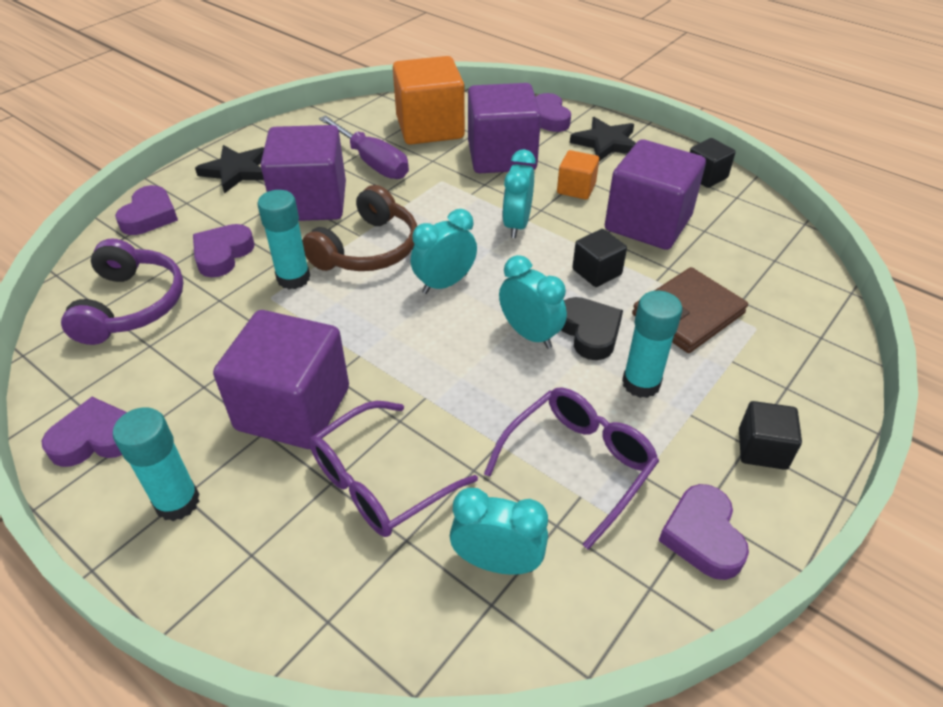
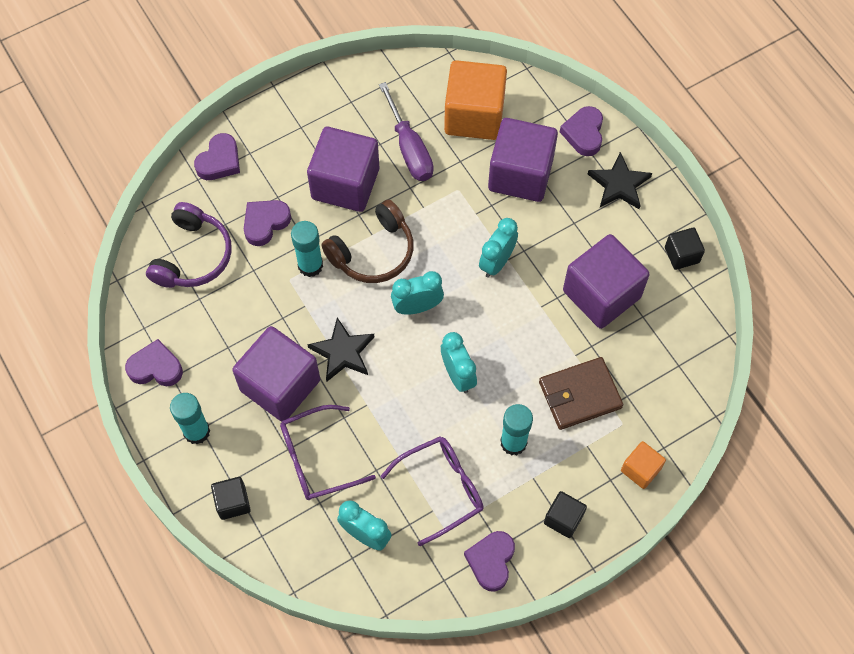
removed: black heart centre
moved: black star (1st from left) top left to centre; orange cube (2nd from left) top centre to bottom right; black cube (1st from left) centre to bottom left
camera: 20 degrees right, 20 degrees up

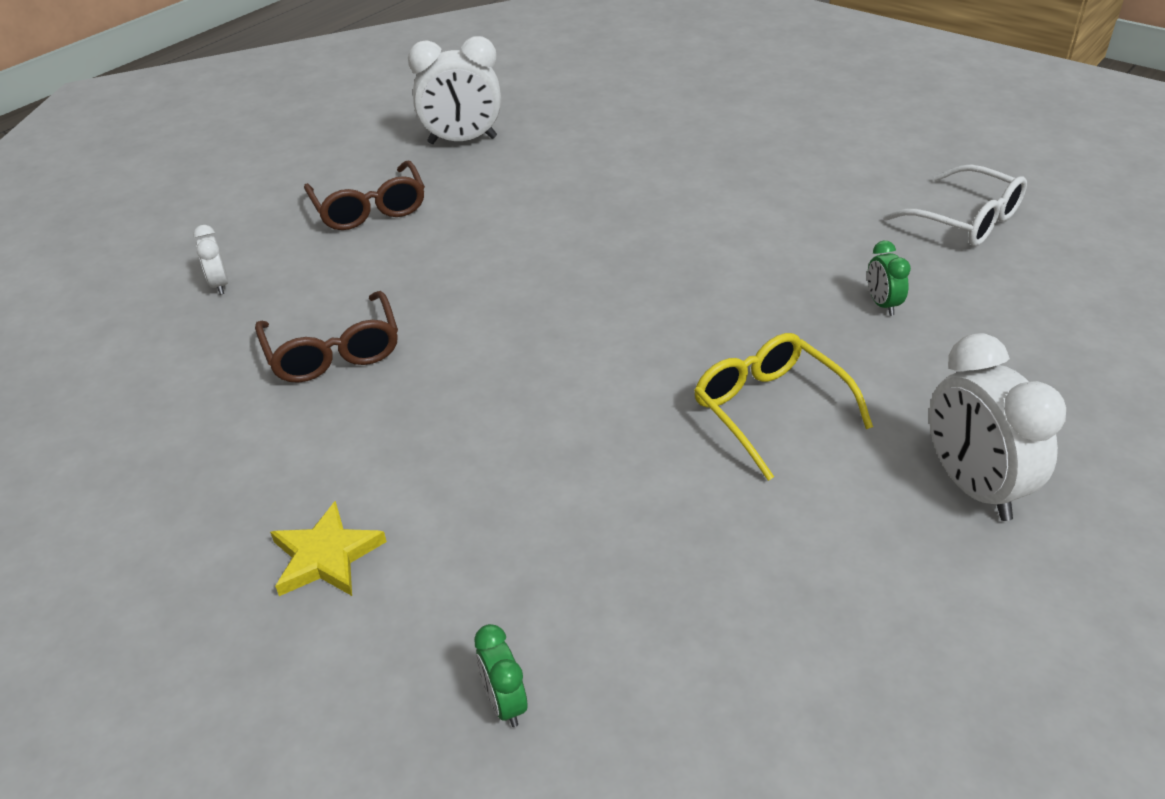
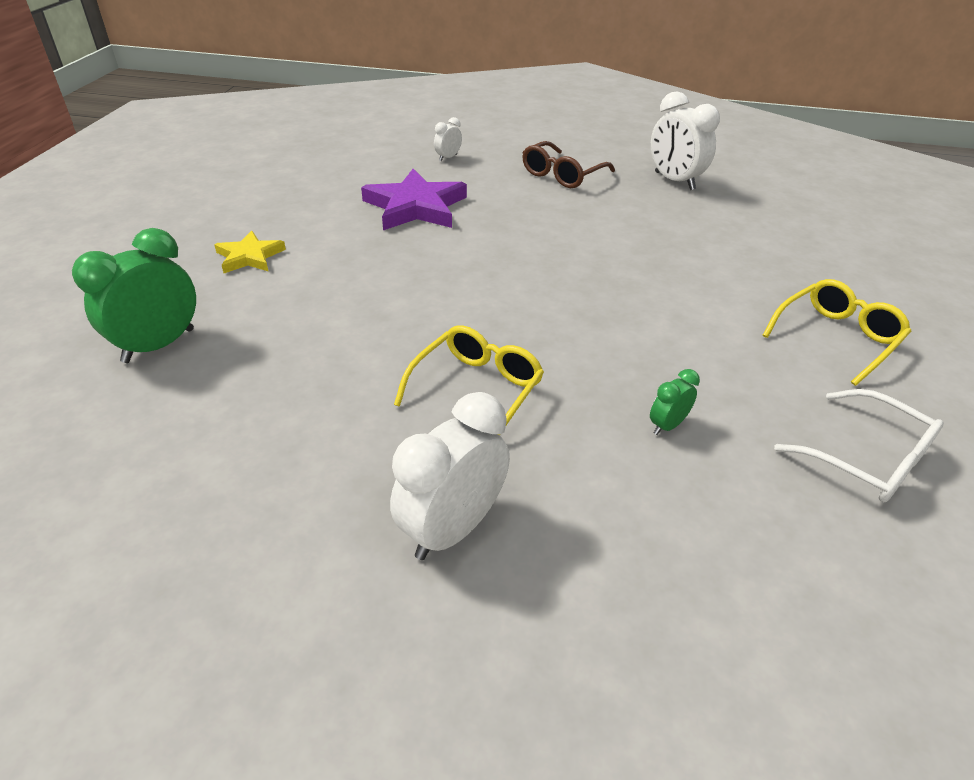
added: yellow glasses (2nd from left) middle right
replaced: brown glasses (1st from left) middle left to purple star top centre
turned: white glasses top right = middle right 60 degrees counterclockwise
resized: green clock (1st from left) bottom centre = middle left x2.05
camera: 60 degrees right, 0 degrees up

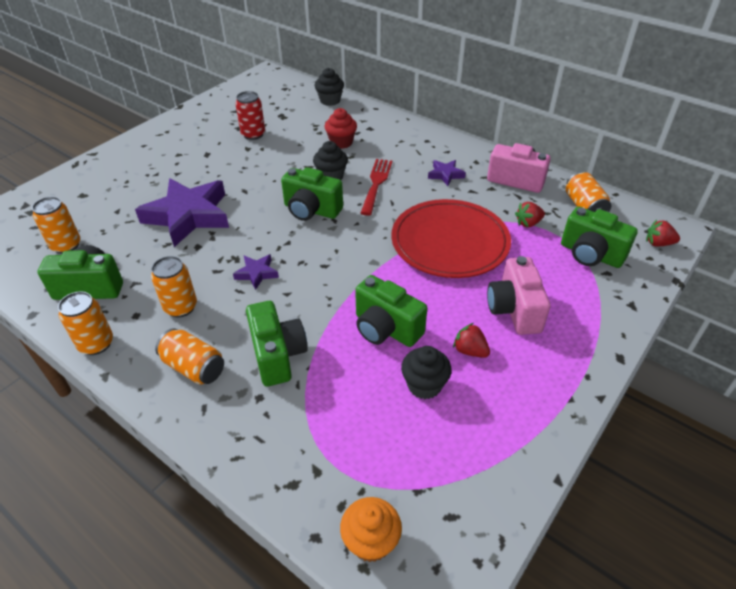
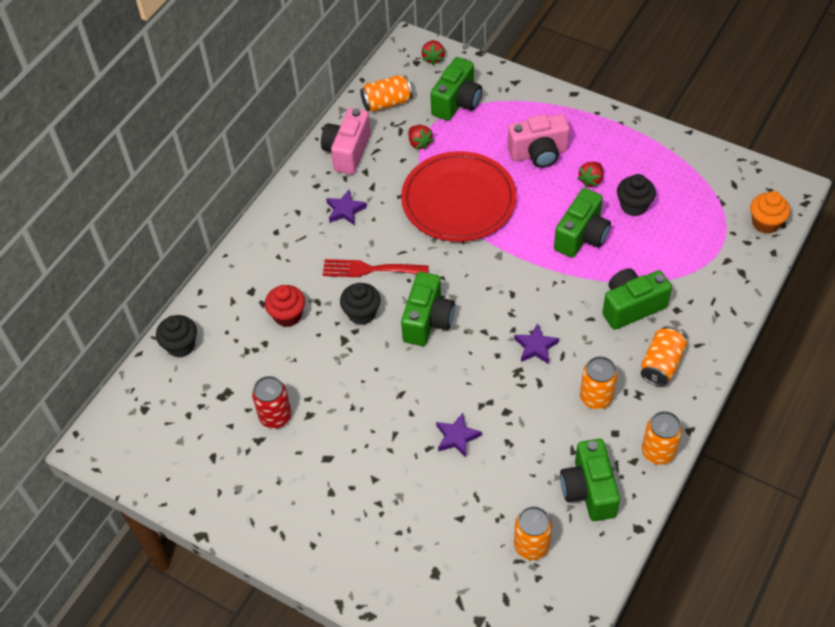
resized: purple star (1st from left in the first image) middle left = bottom centre x0.44
camera: 95 degrees left, 10 degrees up

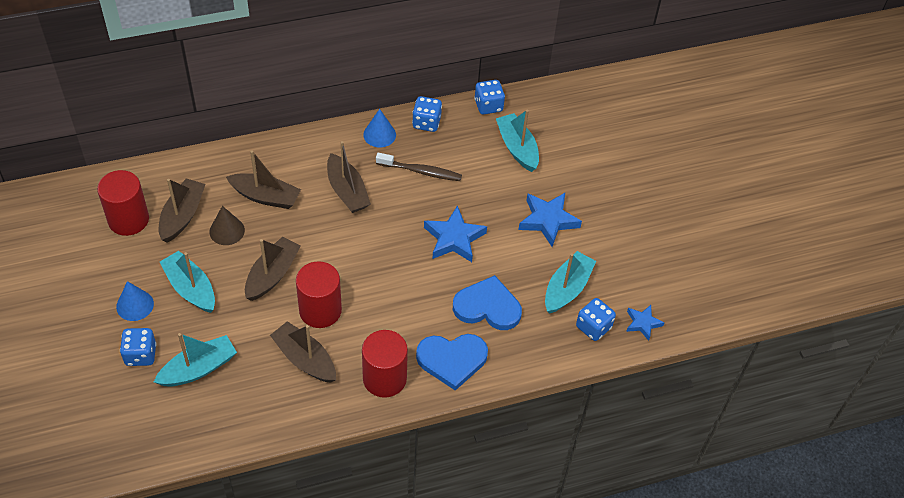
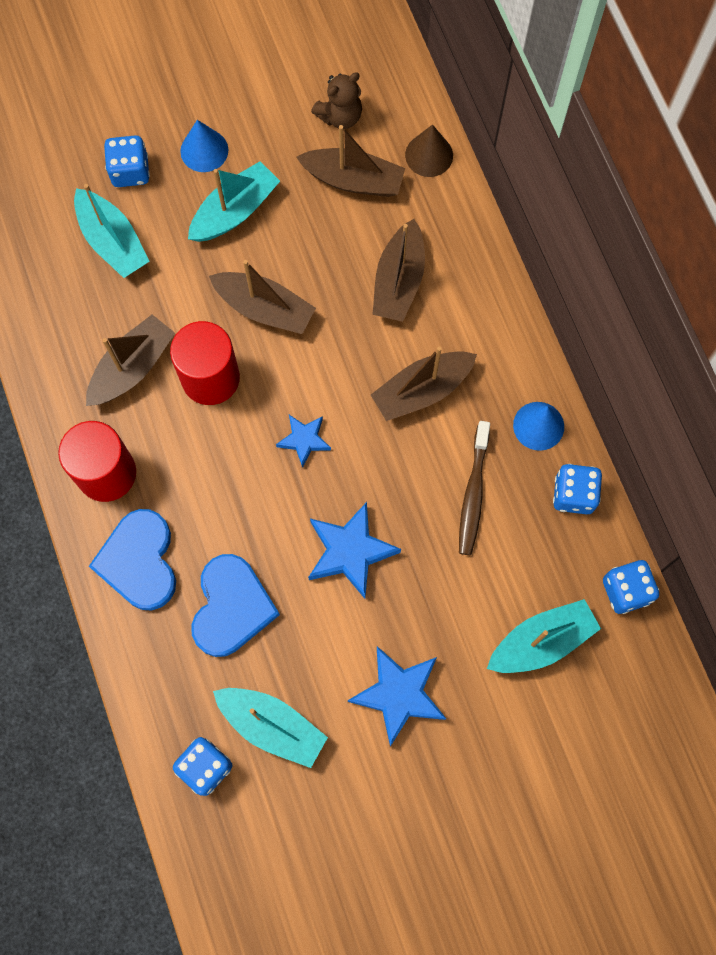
moved: brown cone middle left to top centre; blue star (3rd from left in the first image) middle right to blue star (1st from left) centre
replaced: red cylinder (1st from left) middle left to brown teddy bear top centre
camera: 90 degrees right, 20 degrees up

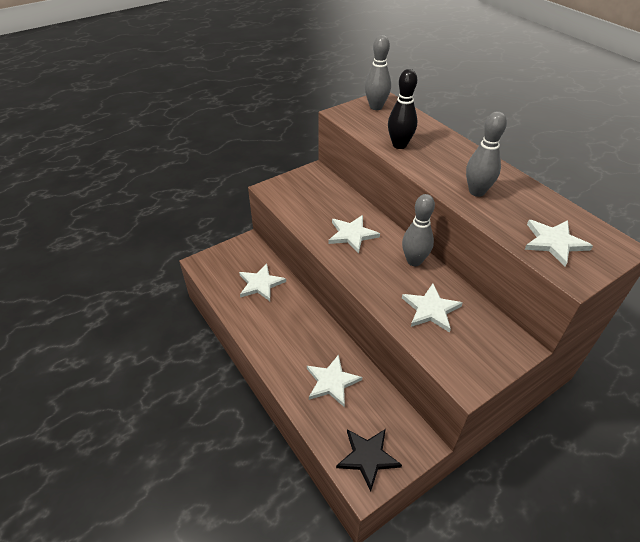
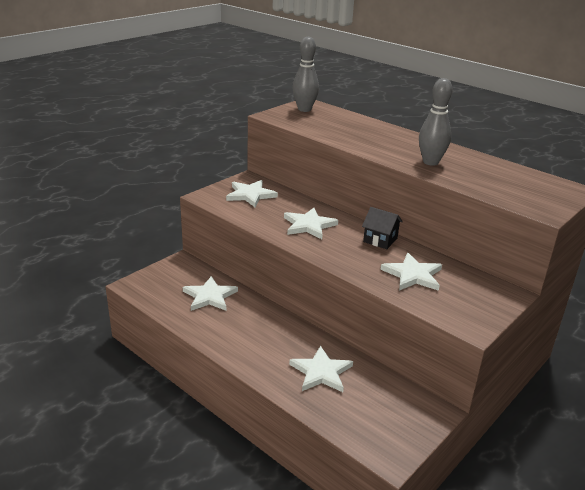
removed: black star bottom centre; black bowling pin top centre
moved: white star (5th from left in the first image) middle right to white star (2nd from left) centre
replaced: grey bowling pin (2nd from left) centre to black house centre
camera: 15 degrees left, 15 degrees down

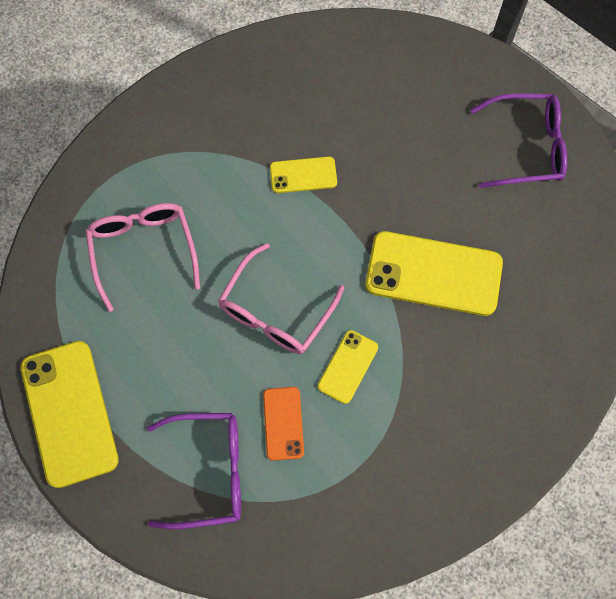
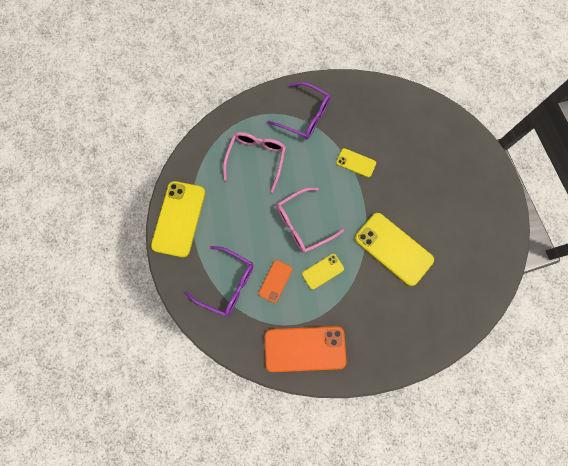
added: orange phone (2nd from left) bottom centre
moved: purple glasses (2nd from left) top right to top centre
camera: 30 degrees right, 5 degrees up

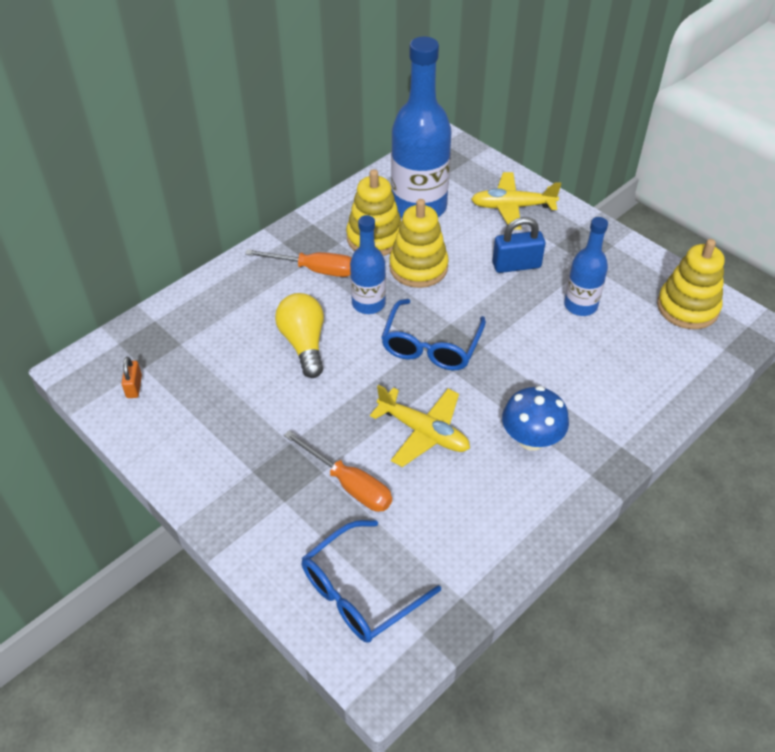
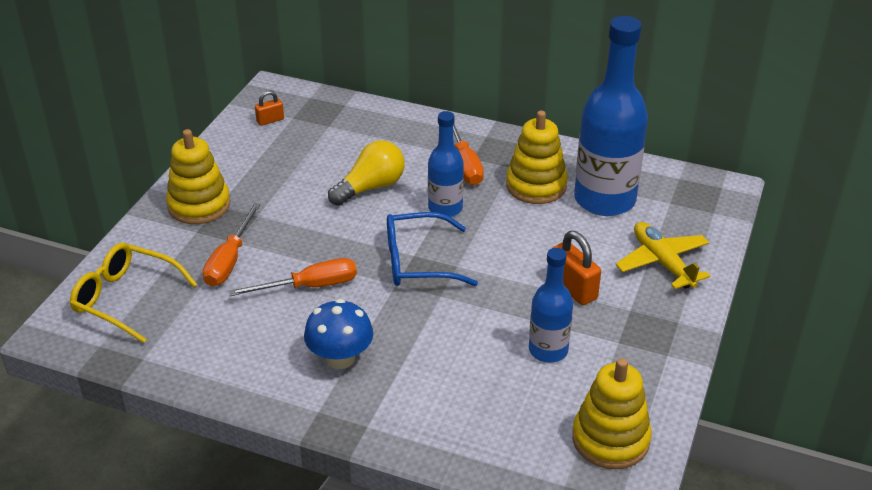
moved: yellow stacking toy (2nd from left in the first image) top centre to yellow stacking toy (1st from left) middle left
replaced: yellow plane (1st from left) centre to orange screwdriver (2nd from left) centre
recoloured: blue glasses (1st from left) bottom centre to yellow glasses middle left; blue padlock top right to orange padlock (2nd from left) centre
camera: 65 degrees right, 10 degrees down

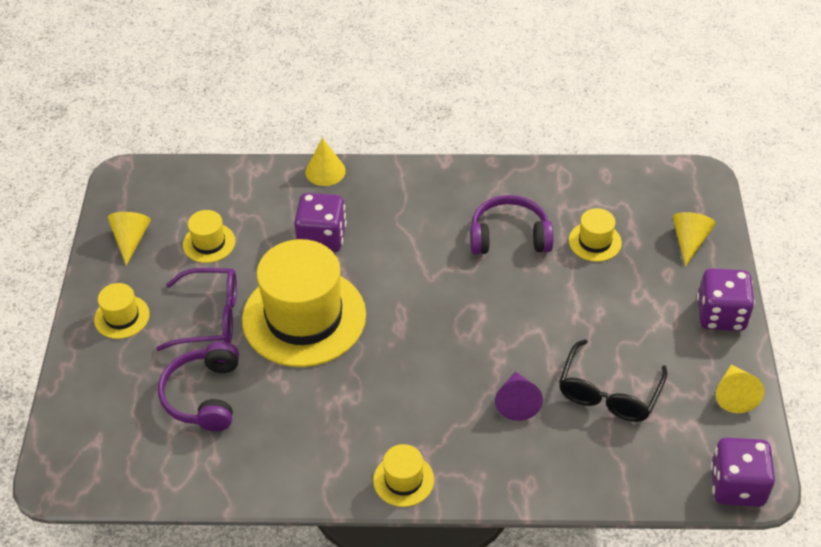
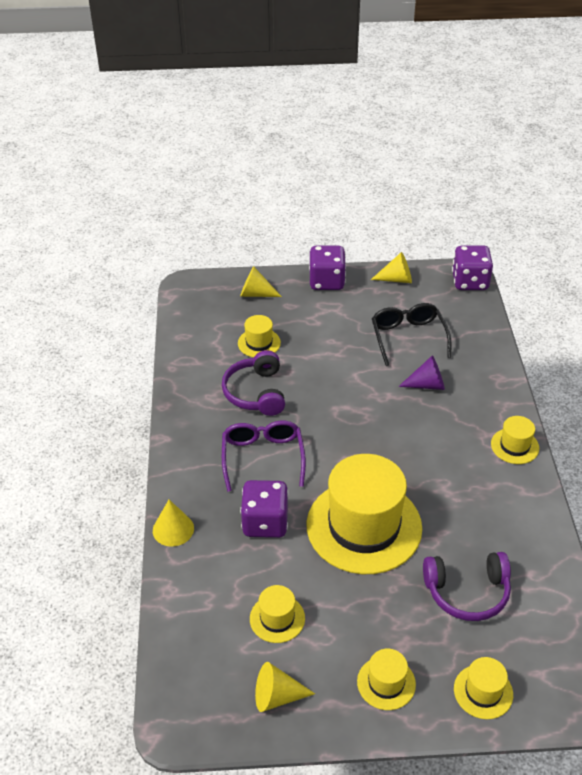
added: yellow hat (5th from left) bottom right
moved: purple glasses middle left to centre
turned: black glasses bottom right = middle right 120 degrees counterclockwise
camera: 95 degrees left, 5 degrees down

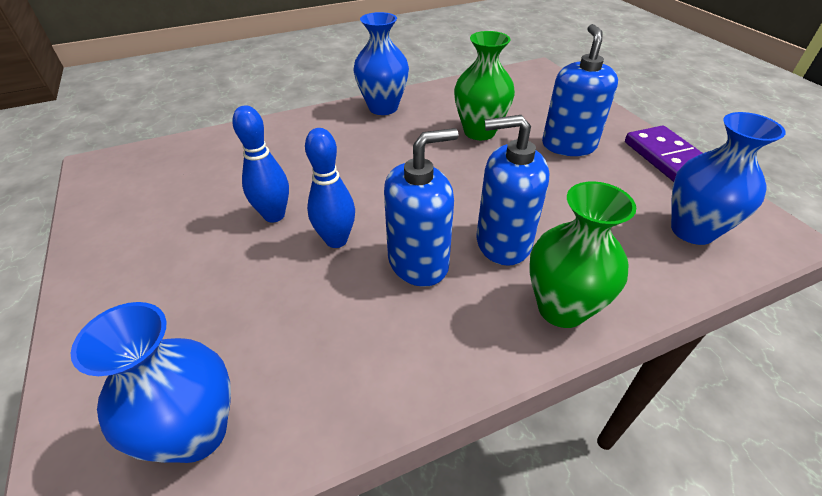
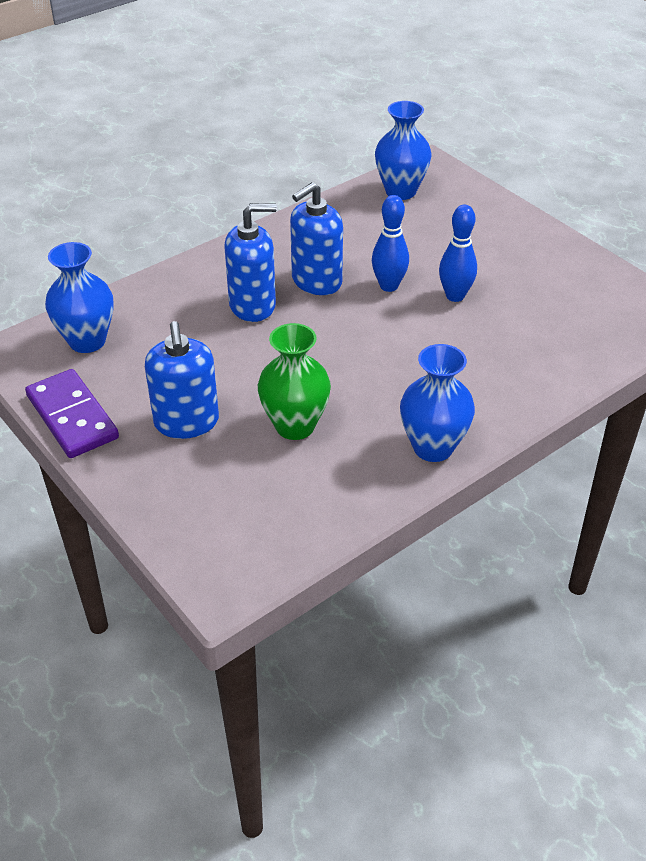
removed: green vase (2nd from left) middle right
camera: 165 degrees right, 0 degrees up

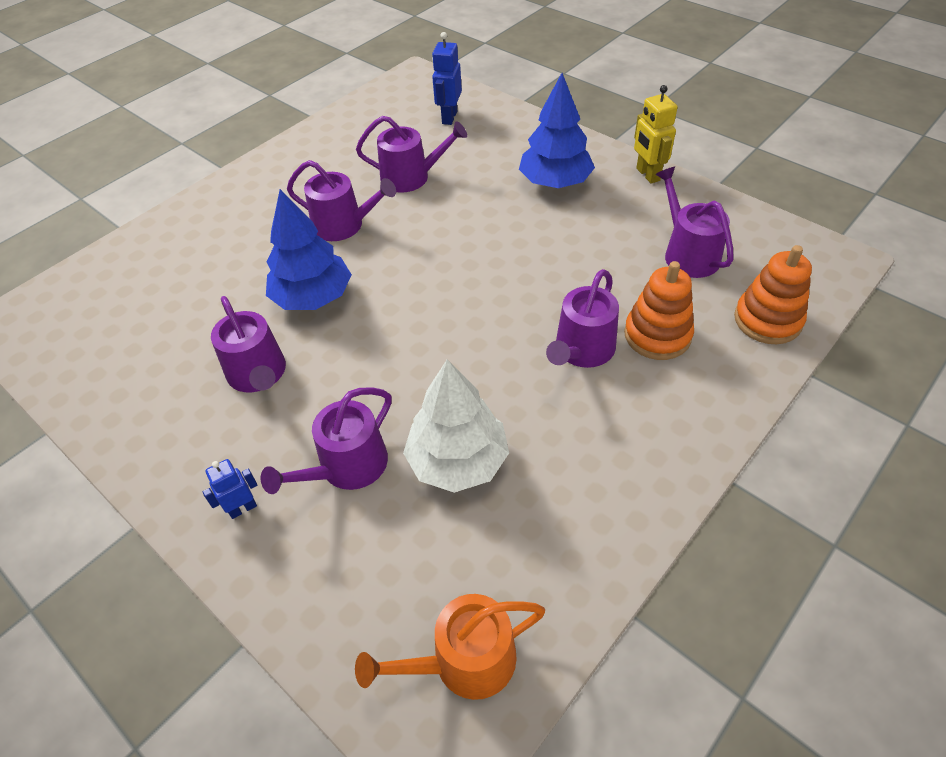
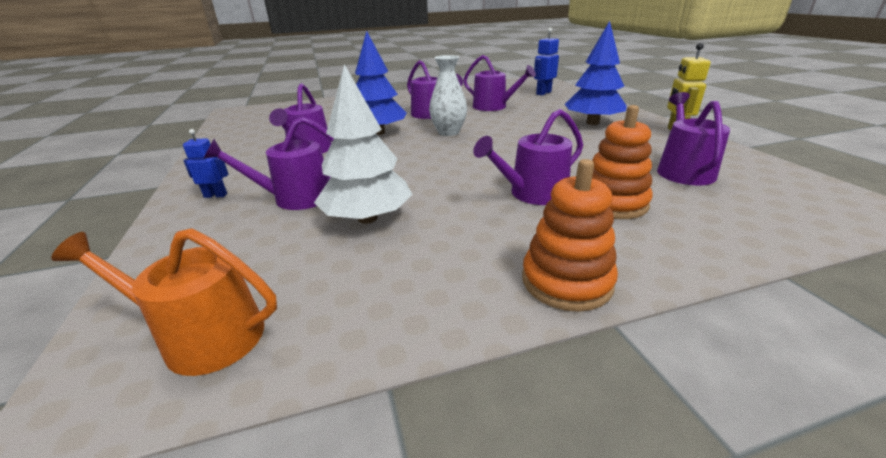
added: white vase top centre
moved: orange stacking toy (2nd from left in the first image) middle right to orange stacking toy (1st from left) centre
camera: 30 degrees right, 20 degrees down

